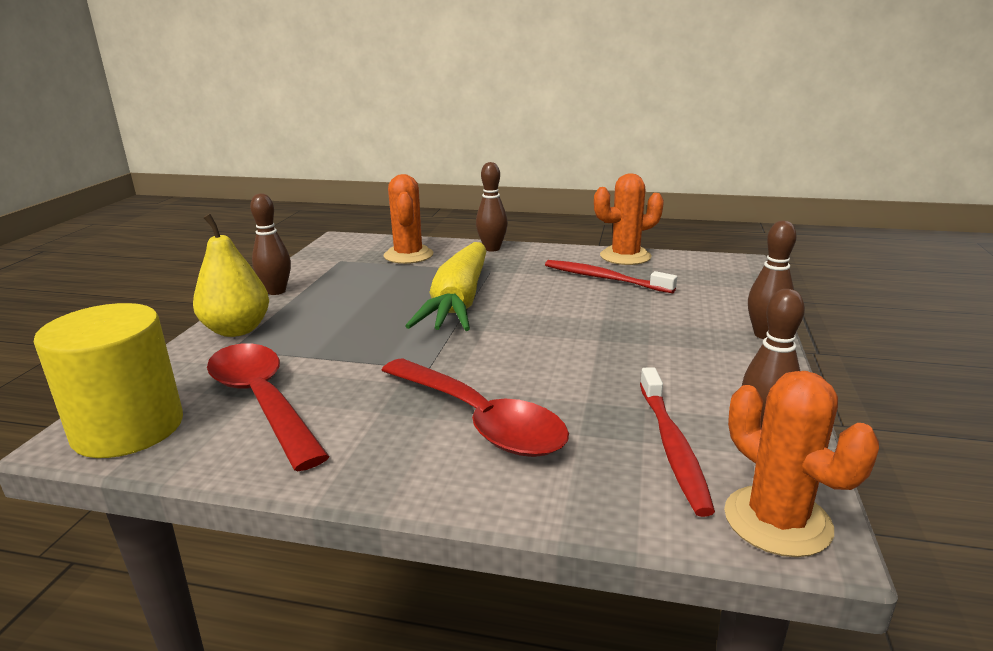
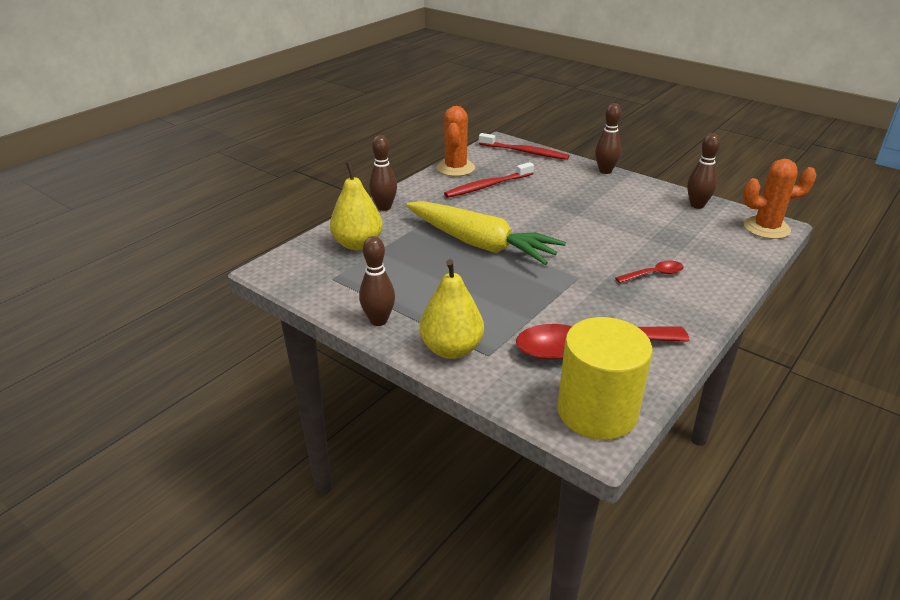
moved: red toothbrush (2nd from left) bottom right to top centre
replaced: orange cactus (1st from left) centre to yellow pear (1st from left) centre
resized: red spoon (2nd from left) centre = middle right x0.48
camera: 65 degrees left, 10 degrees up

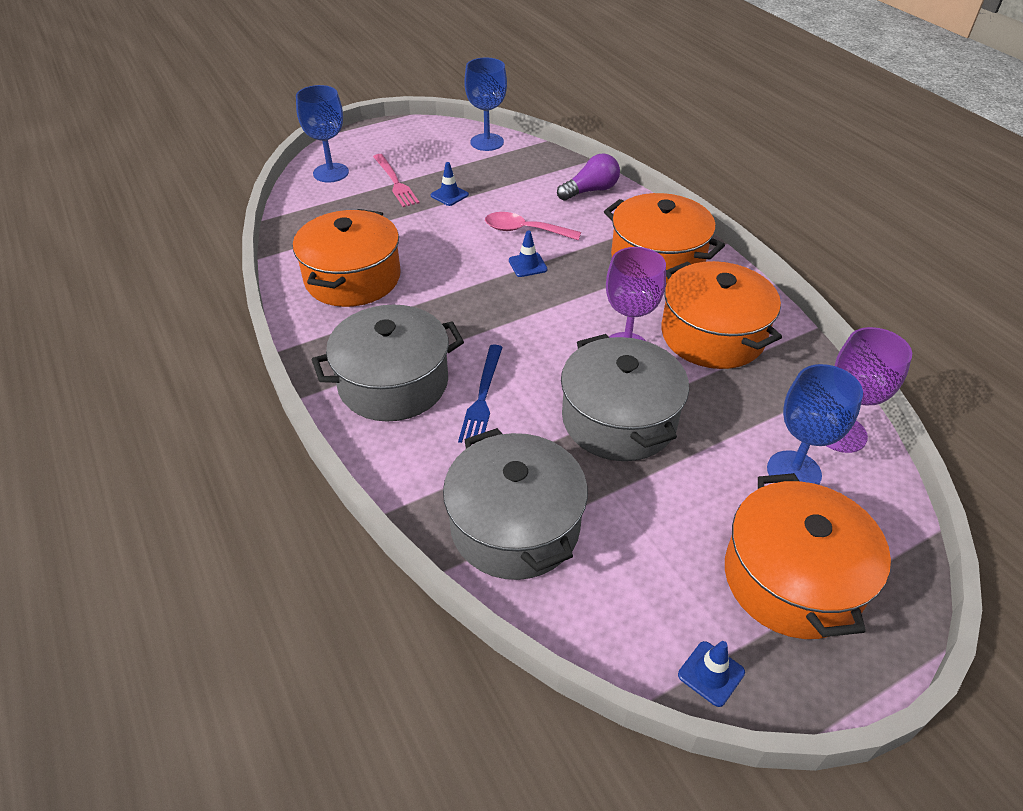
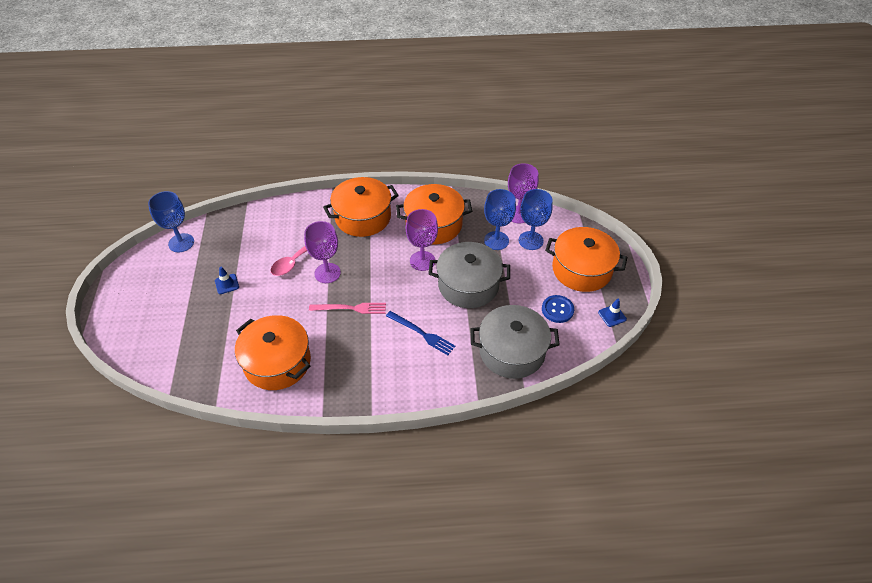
removed: grey pot (1st from left) centre; purple light bulb top centre
added: blue button centre
moved: blue goblet (1st from left in the first image) top left to blue goblet (2nd from left) centre; pink fork top centre to centre
replaced: blue traffic cone (2nd from left) top centre to purple goblet (1st from left) centre
camera: 65 degrees left, 5 degrees up

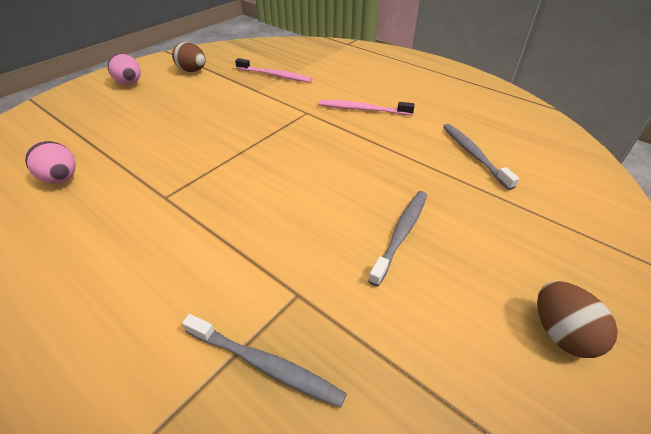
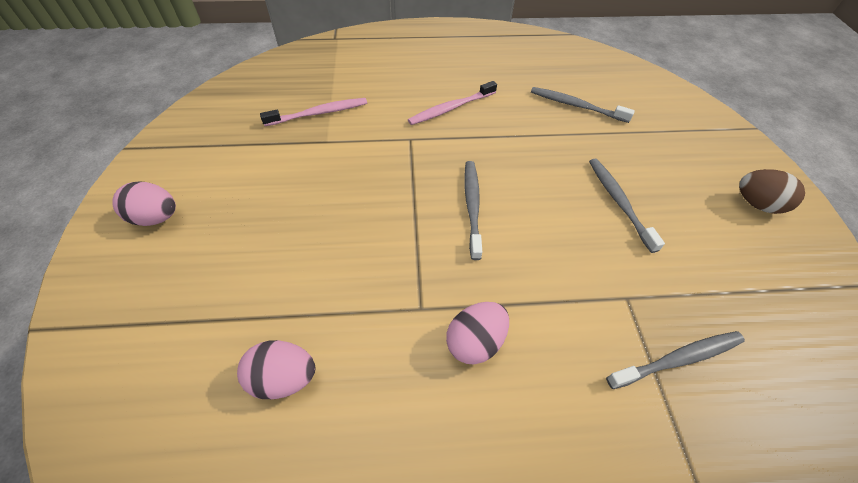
removed: brown egg (1st from left) top left
added: pink egg (3rd from left) bottom centre; grey toothbrush (1st from left) centre
camera: 45 degrees left, 10 degrees up

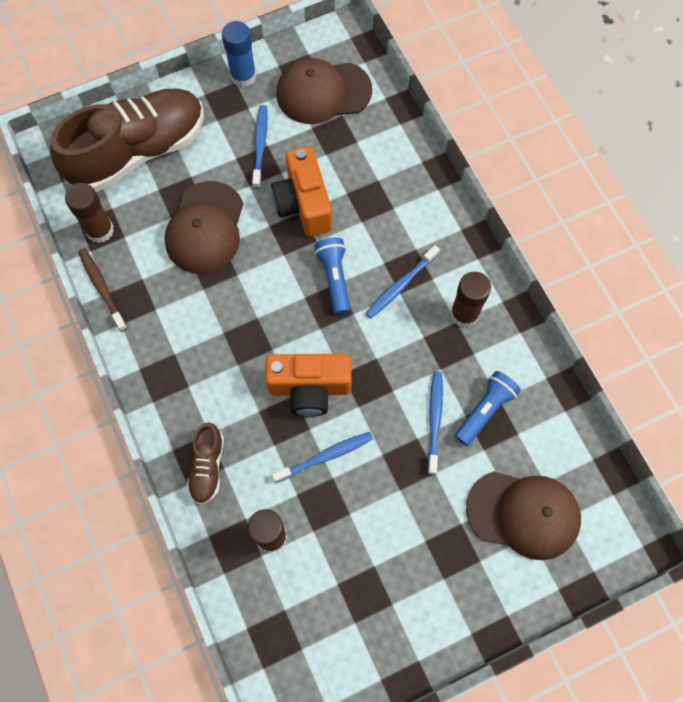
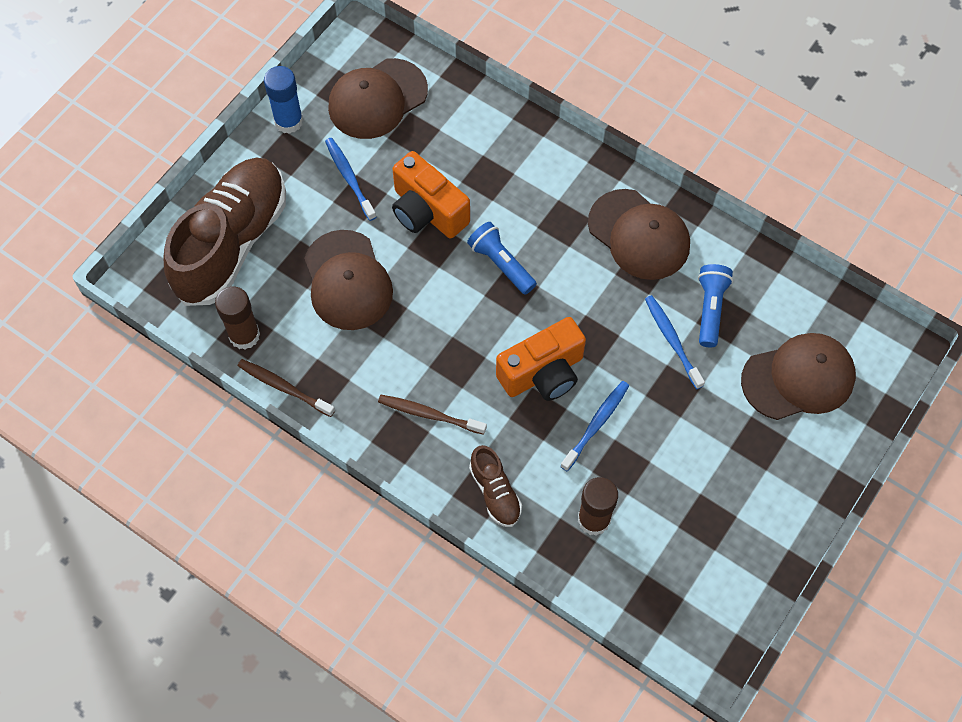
removed: blue toothbrush (3rd from left) centre
added: brown toothbrush (2nd from left) centre
replaced: brown glue stick (3rd from left) middle right to brown cap (3rd from left) top centre
camera: 30 degrees left, 5 degrees down

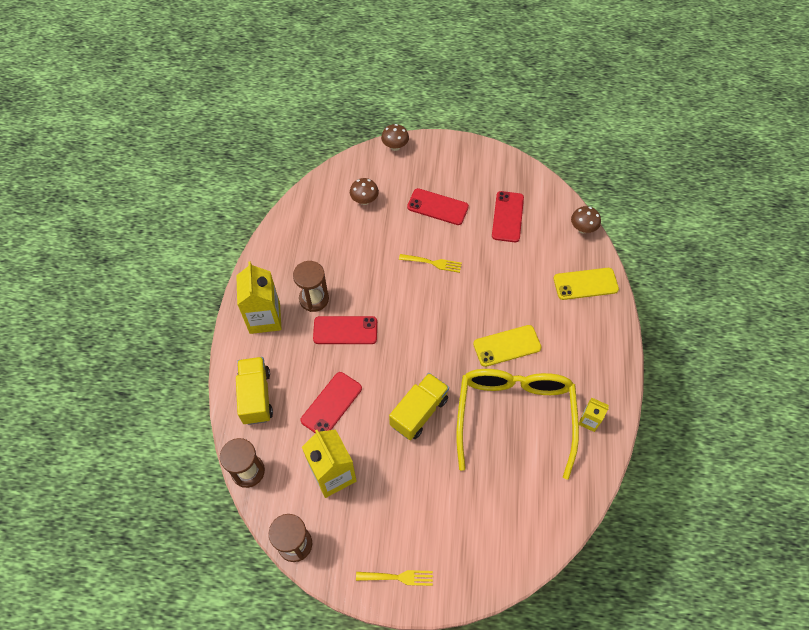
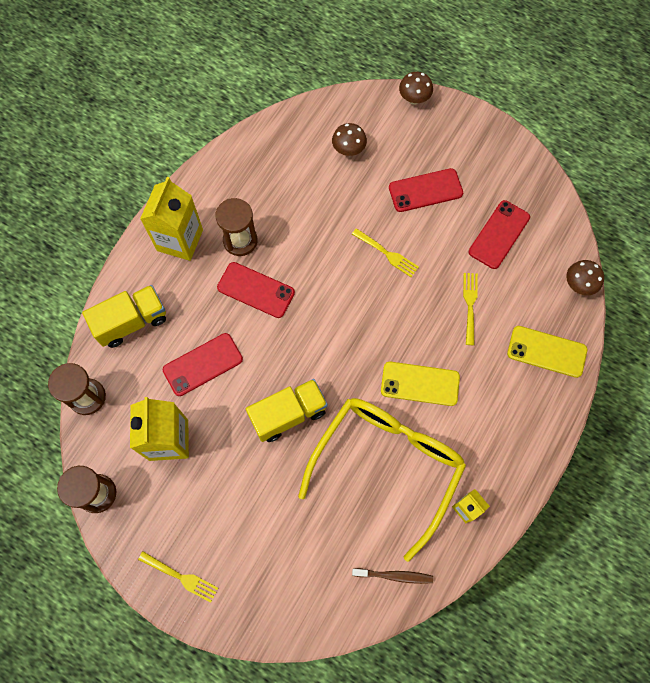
added: brown toothbrush bottom centre; yellow fork (3rd from left) middle right
turned: yellow truck (1st from left) middle left = middle left 45 degrees clockwise; red phone (3rd from left) top centre = top centre 60 degrees counterclockwise
camera: 25 degrees right, 10 degrees up

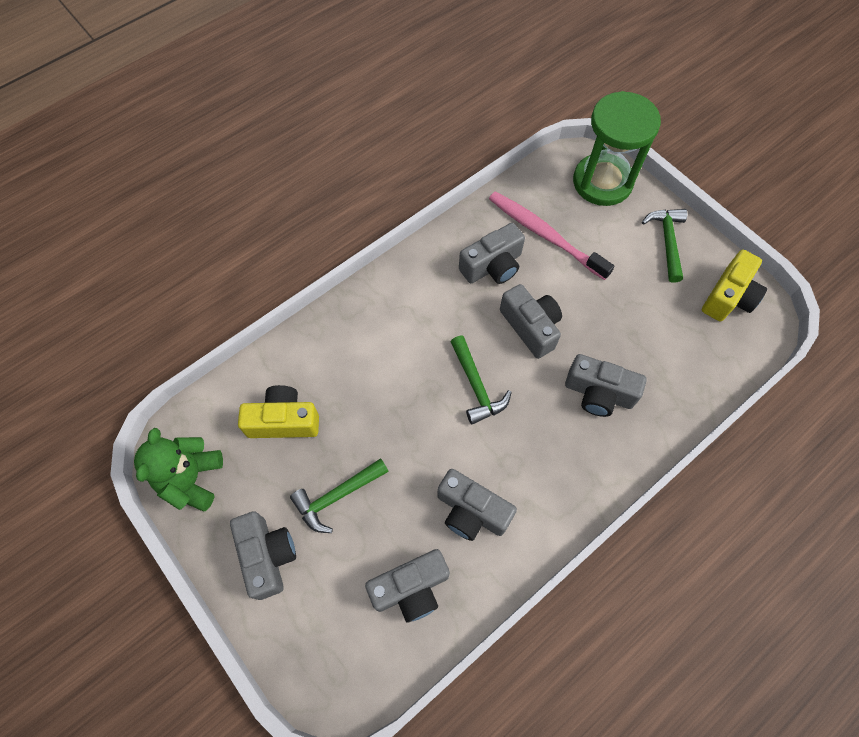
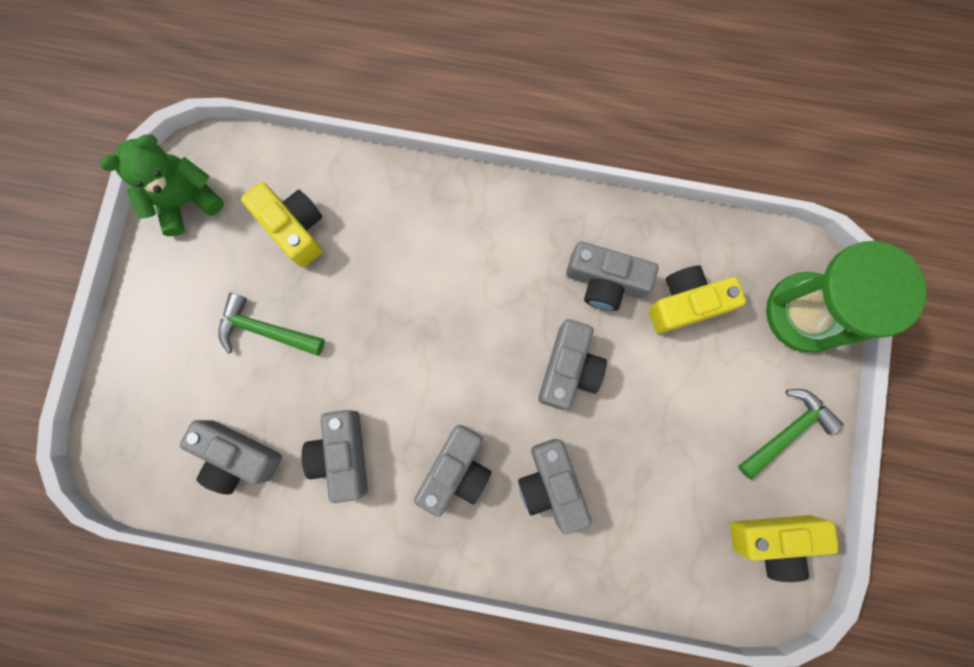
removed: green hammer (2nd from left) centre
moved: grey camera (1st from left in the first image) bottom left to grey camera (3rd from left) bottom centre
replaced: pink toothbrush top centre to yellow camera (2nd from left) middle right
camera: 50 degrees right, 15 degrees up

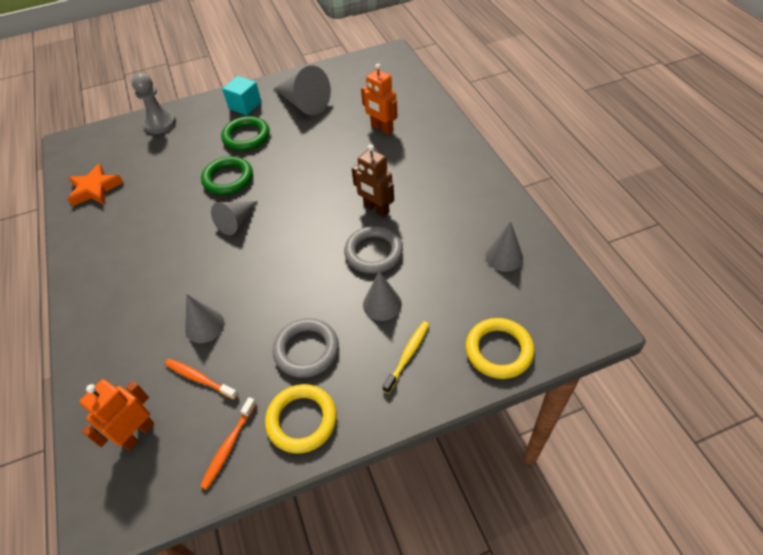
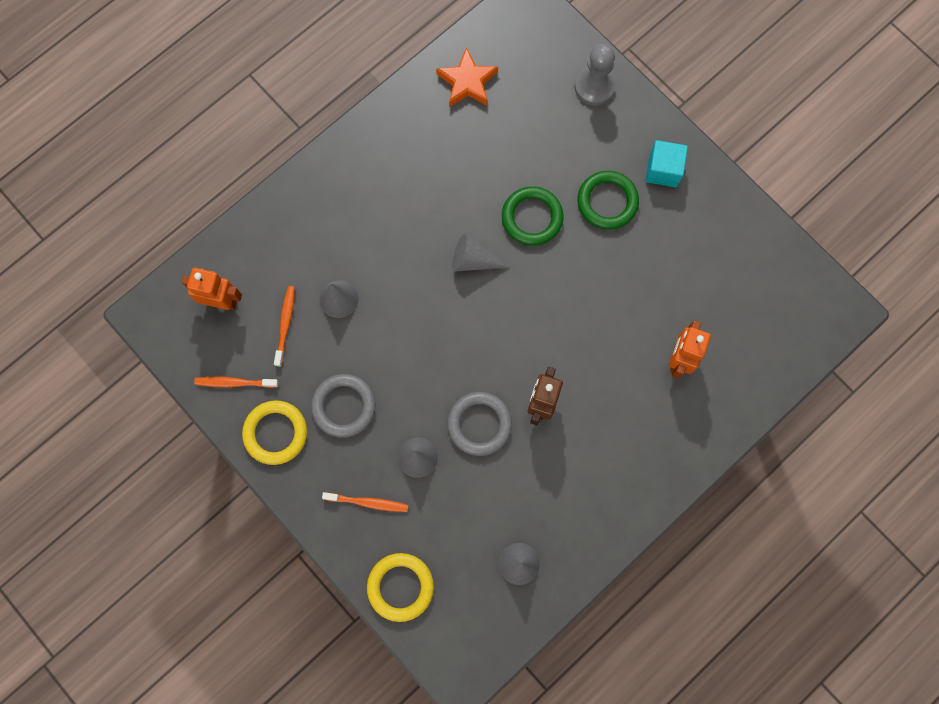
removed: grey cone (3rd from left) top centre
recoloured: yellow toothbrush centre to orange toothbrush (3rd from left) bottom centre
camera: 65 degrees right, 25 degrees up

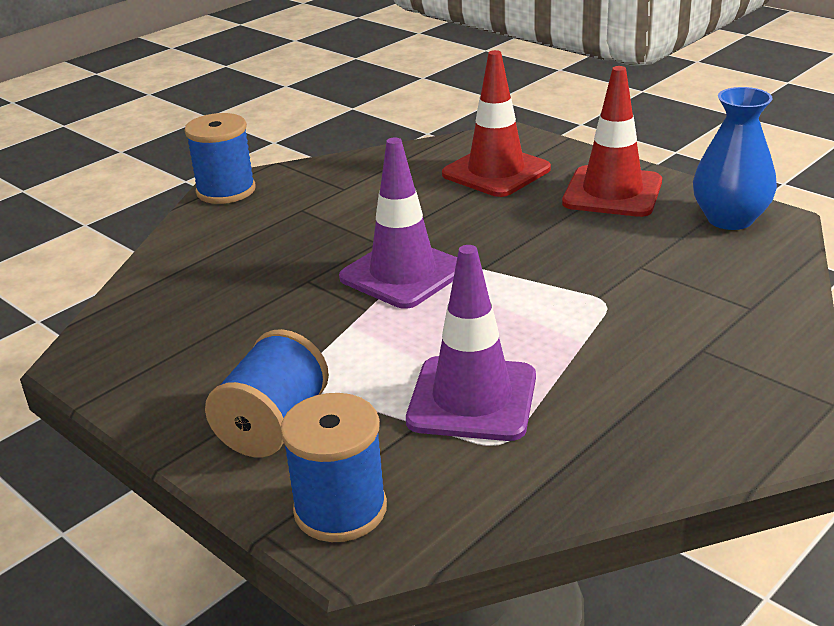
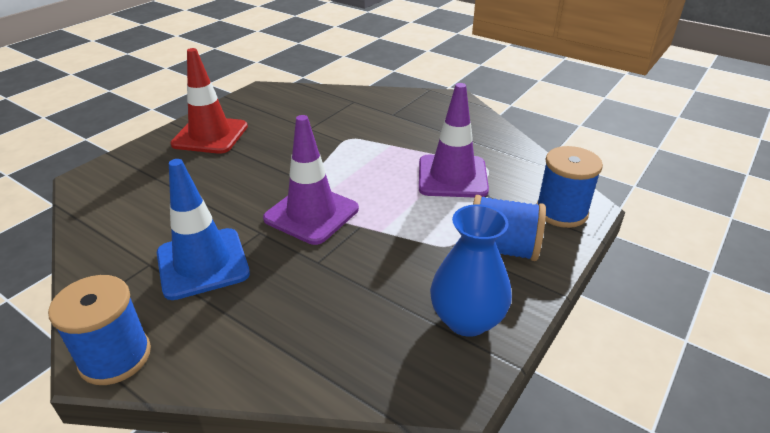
removed: red traffic cone (1st from left) top centre
added: blue traffic cone middle left
moved: blue vase top right to centre
camera: 100 degrees left, 5 degrees up

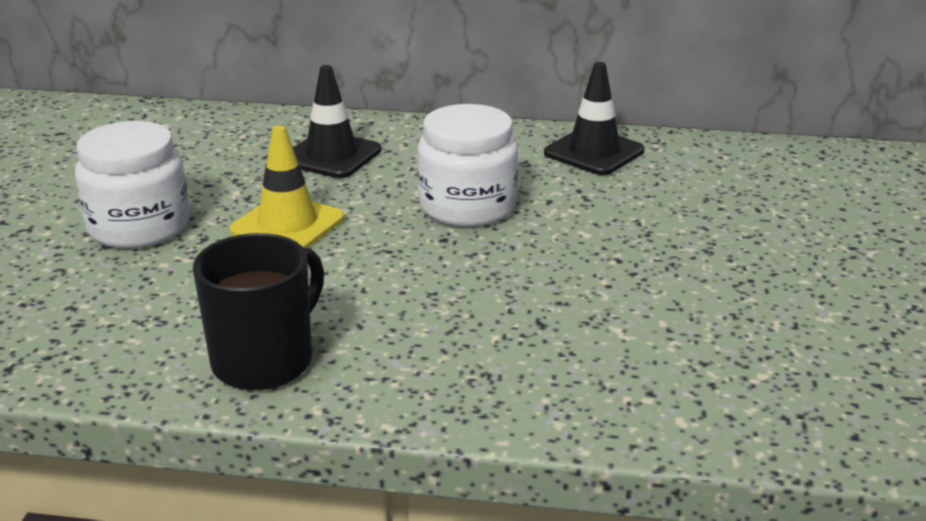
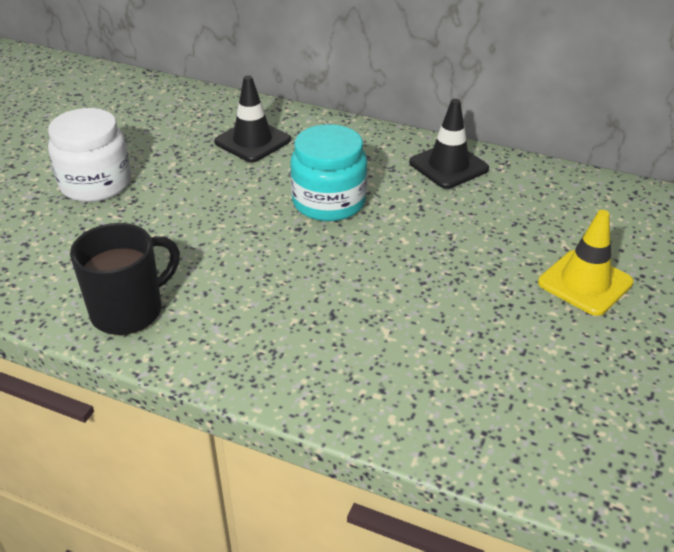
moved: yellow traffic cone middle left to middle right
recoloured: white jar (2nd from left) top centre to turquoise jar top centre
camera: 15 degrees right, 10 degrees up

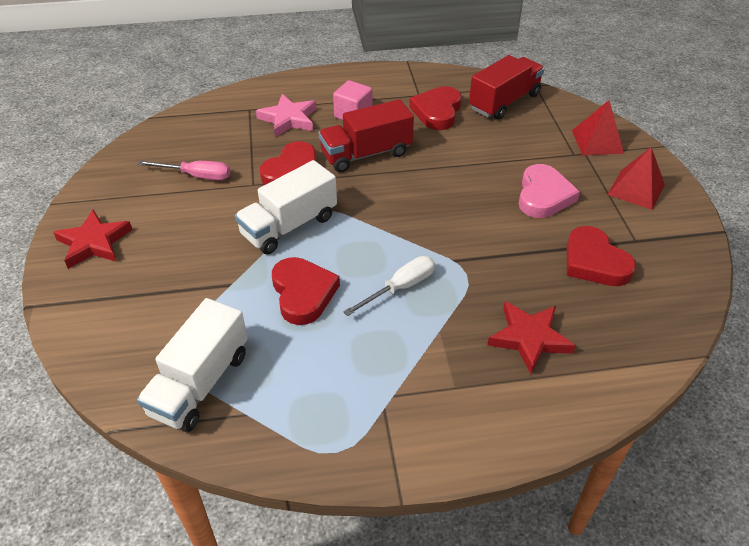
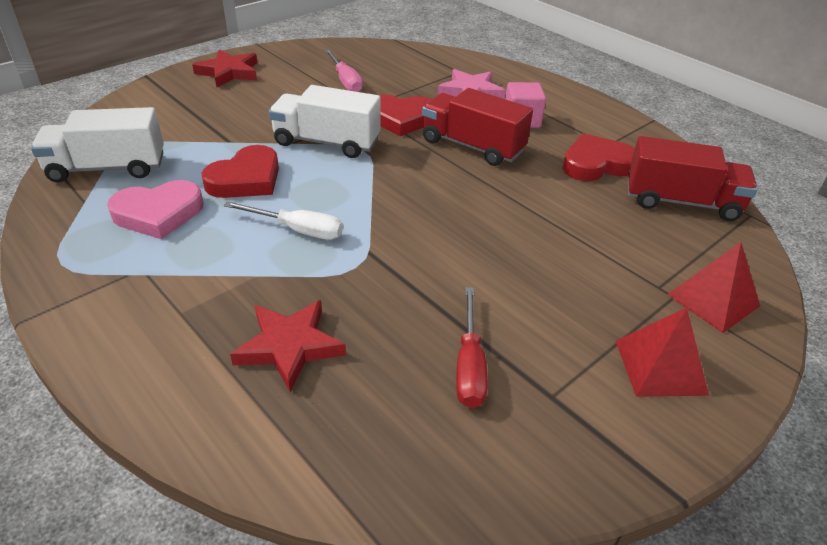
moved: pink heart middle right to middle left
replaced: red heart (4th from left) middle right to red screwdriver centre
camera: 55 degrees right, 5 degrees down

